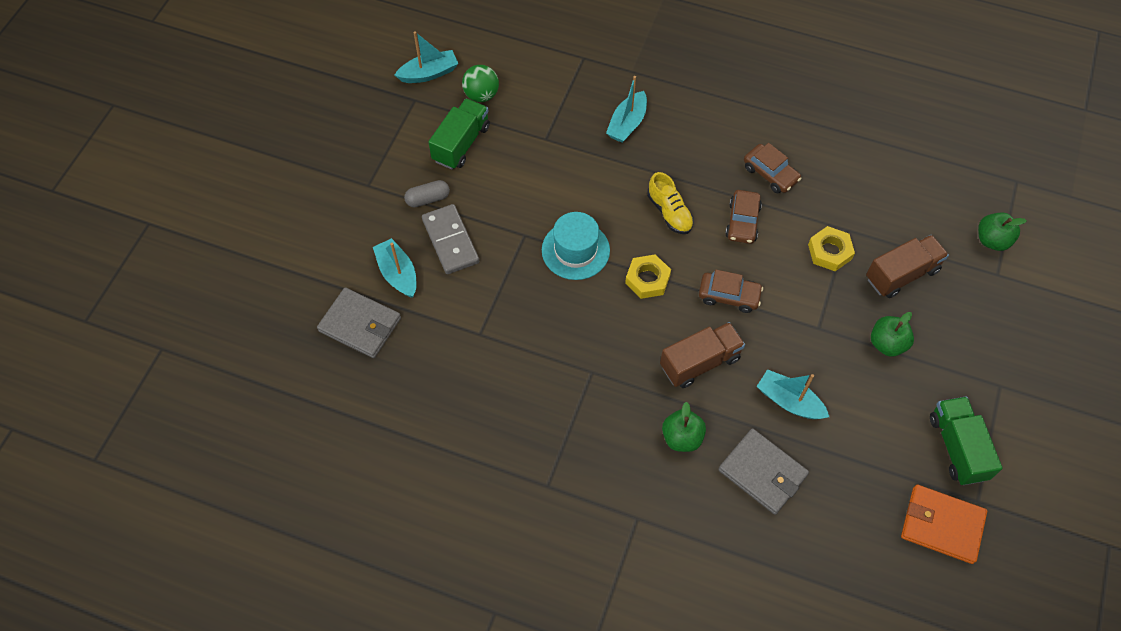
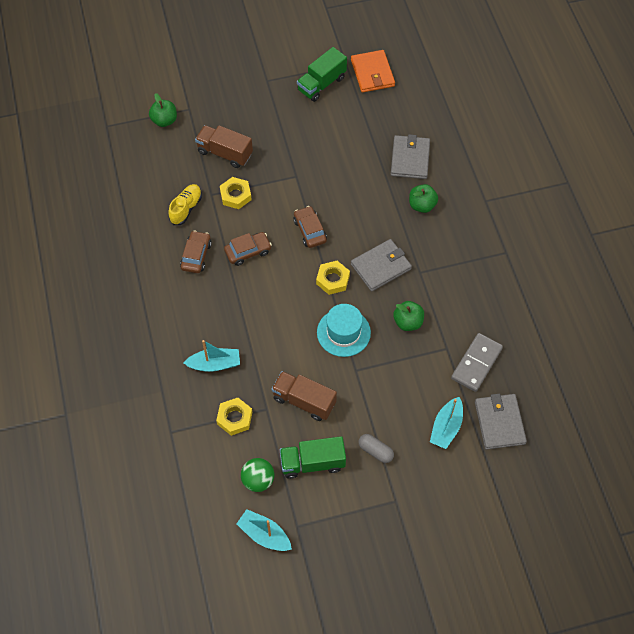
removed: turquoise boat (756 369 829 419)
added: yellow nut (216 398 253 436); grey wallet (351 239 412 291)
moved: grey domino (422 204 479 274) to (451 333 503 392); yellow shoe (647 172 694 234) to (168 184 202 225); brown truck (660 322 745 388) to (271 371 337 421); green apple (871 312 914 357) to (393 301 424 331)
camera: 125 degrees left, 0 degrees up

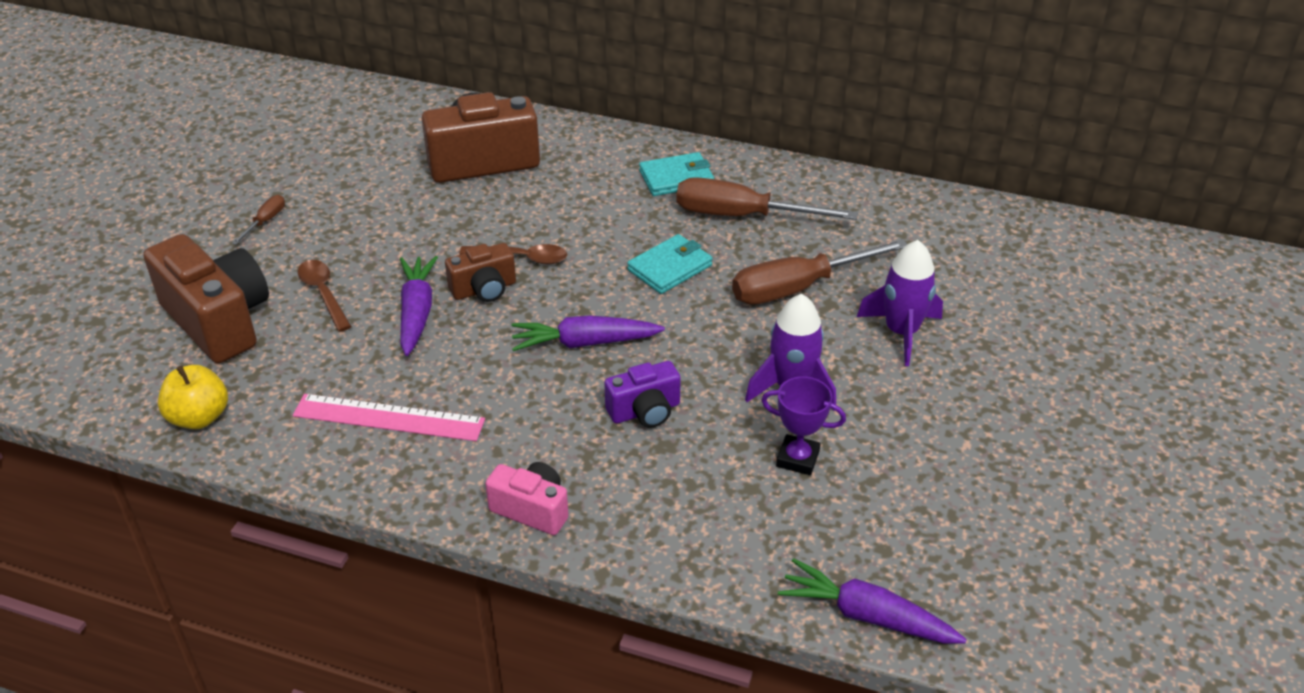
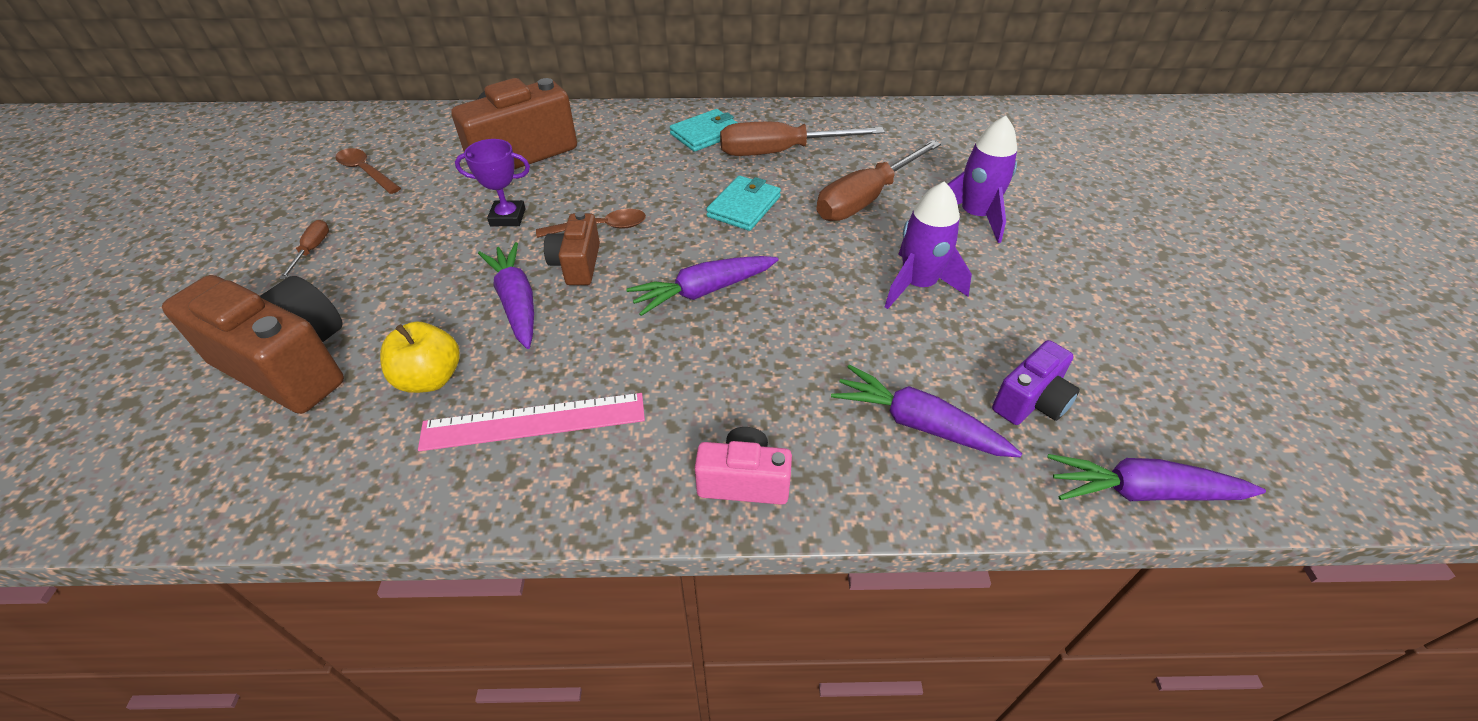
added: purple carrot (831 365 1022 457)
moved: yellow apple (158 365 228 429) to (380 322 460 393); brown spoon (298 260 352 332) to (335 148 401 194); purple camera (604 361 681 428) to (992 340 1080 425); purple trophy (761 376 846 475) to (455 139 530 226)
turned: brown camera (445 243 516 302) = (544 211 600 285) 135 degrees clockwise
camera: 20 degrees left, 5 degrees up

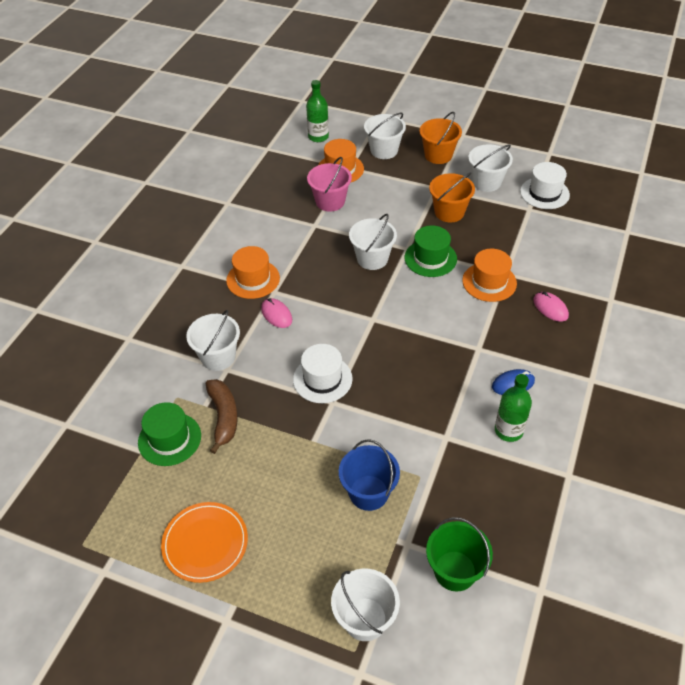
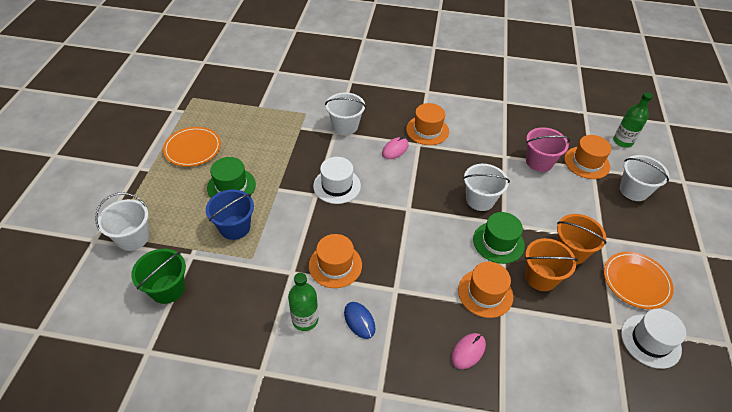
removed: brown banana (206 379 238 454)
added: orange hat (309 234 362 288)
moved: green hat (138 402 201 466) to (207 157 256 198); orange bucket (419 112 462 164) to (525 238 578 291)
replaced: white bucket (468 144 513 192) to orange plate (604 252 674 309)
camera: 75 degrees right, 0 degrees up

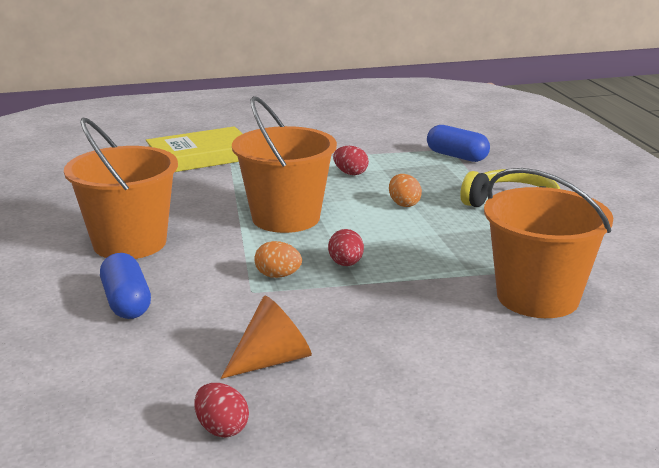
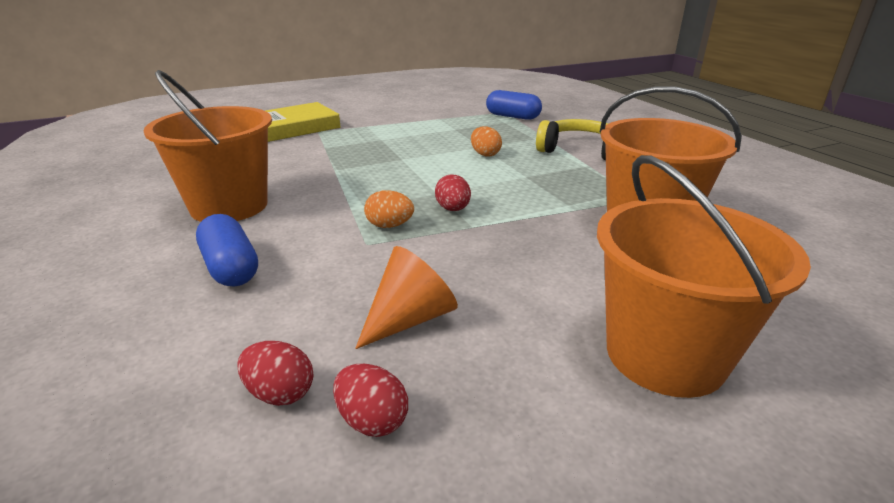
moved: orange bucket (232 96 337 233) to (597 155 811 398); red egg (333 146 369 175) to (237 341 314 406)
camera: 10 degrees left, 5 degrees up

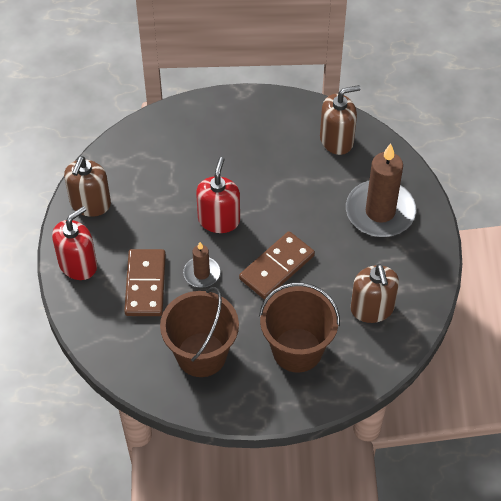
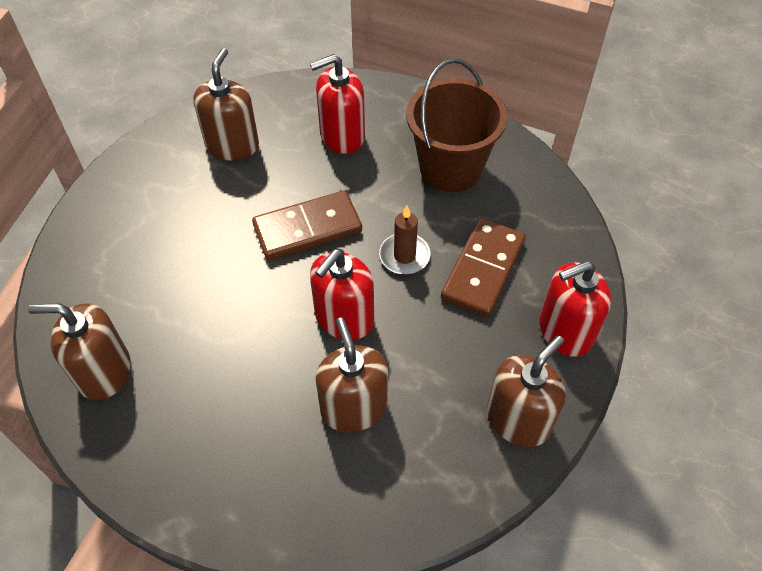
removed: brown candle (346 143 416 237)
added: brown soap dispenser (315 317 389 432)
replaced: brown bucket (259 283 340 373) to red soap dispenser (310 54 365 154)
camera: 155 degrees left, 0 degrees up

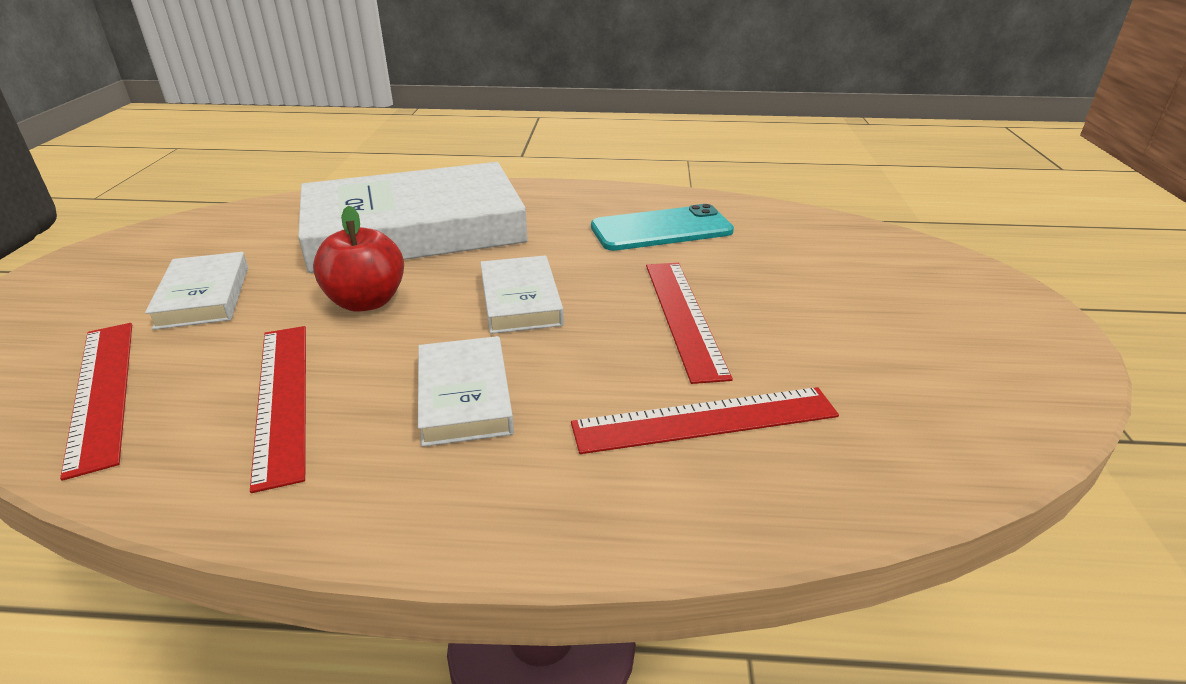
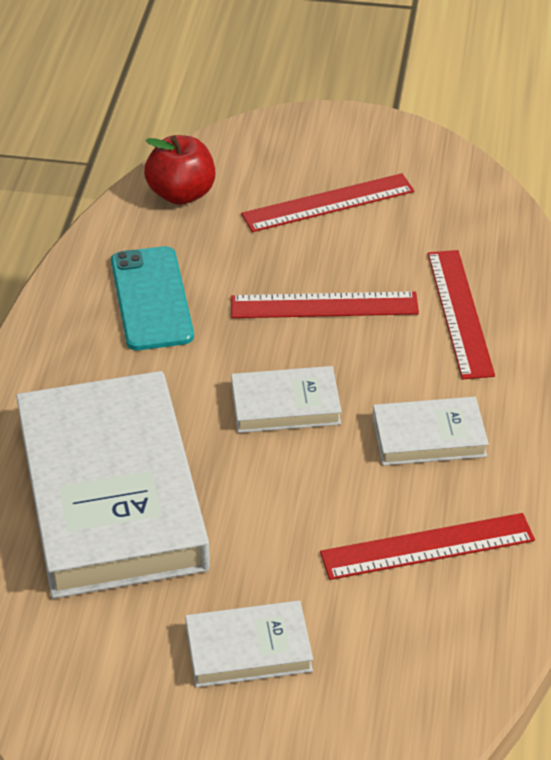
moved: red ruler (60 323 132 481) to (241 173 414 232); red apple (313 206 404 312) to (144 135 215 205)
camera: 85 degrees left, 10 degrees up

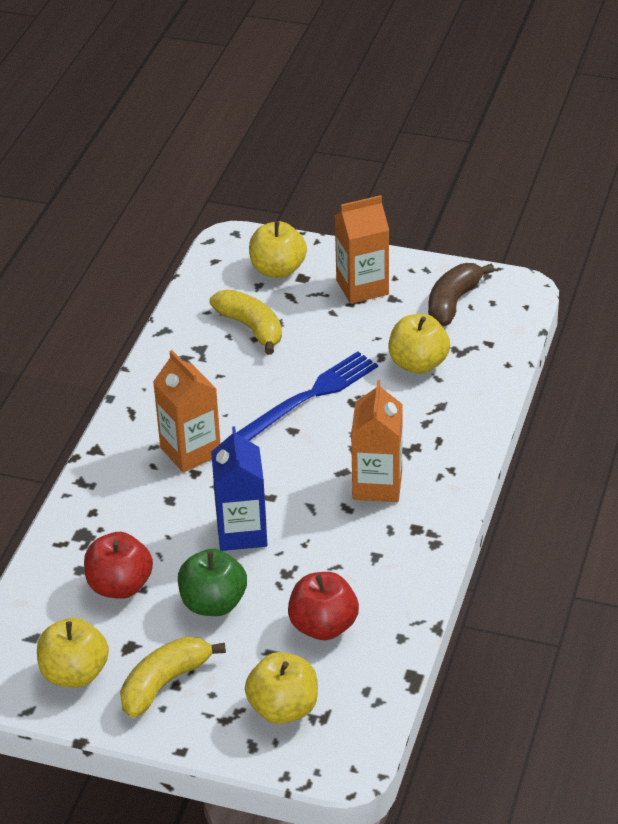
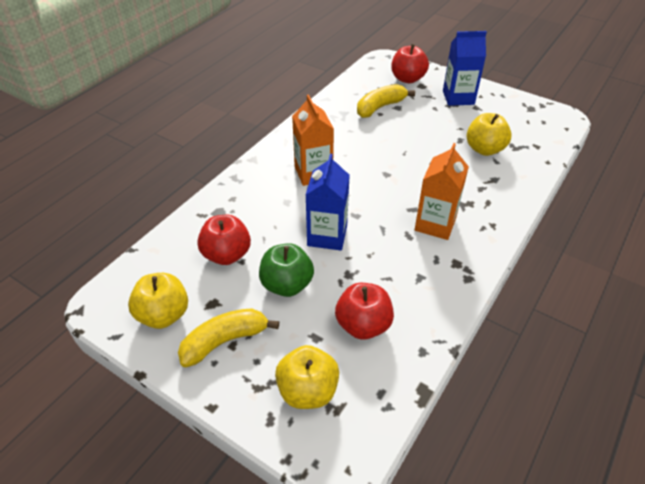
removed: blue fork (236 351 378 441); brown banana (428 263 494 327)
recoloured: yellow apple (249 221 307 278) to red apple (391 44 429 83); orange carton (335 195 389 304) to blue carton (443 31 487 106)
turned: yellow banana (210 290 282 355) = (357 84 415 118) 105 degrees counterclockwise
camera: 15 degrees right, 5 degrees up

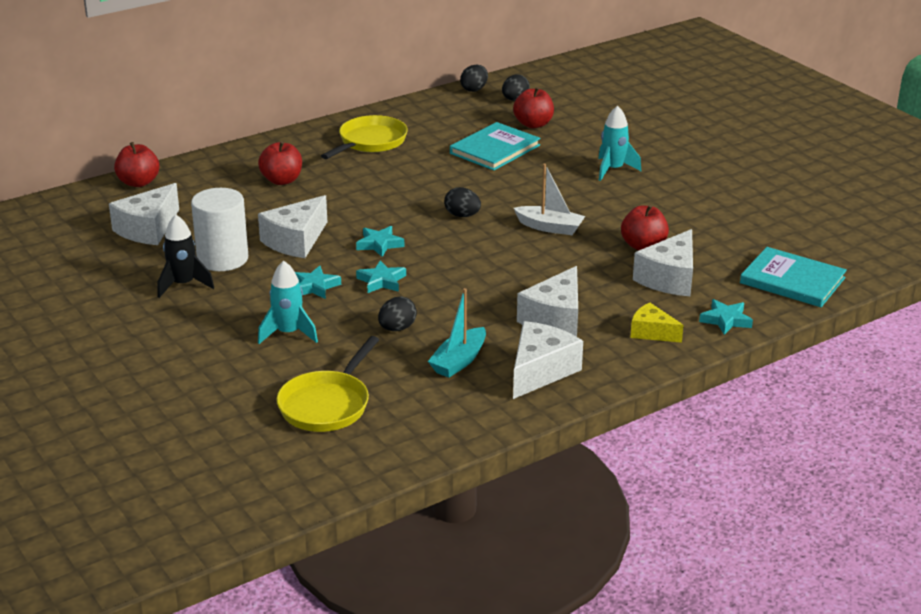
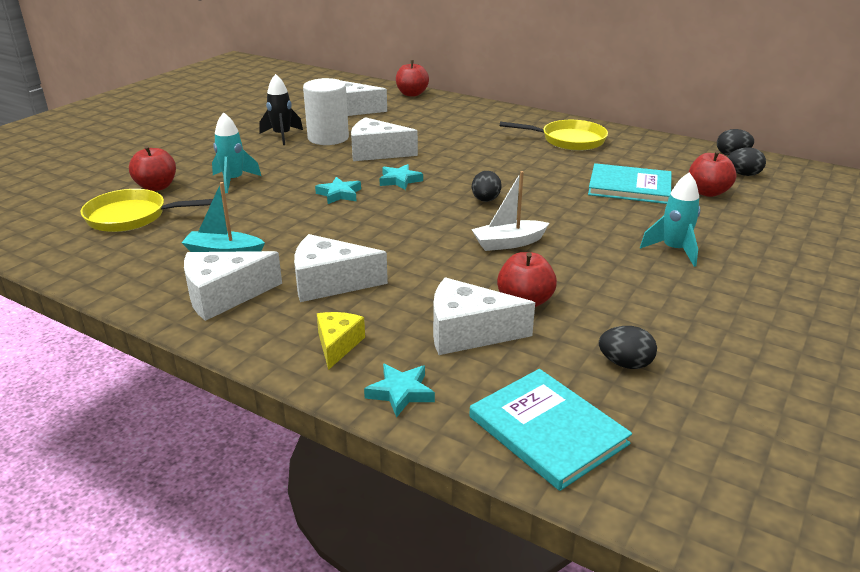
removed: turquoise star (295 266 341 299)
moved: red apple (258 141 302 185) to (129 146 176 191); black egg (378 296 417 331) to (599 326 657 369)
turned: white cheese (513 321 583 399) = (184 251 282 321) 150 degrees clockwise; white boat (514 164 585 235) = (471 171 549 251) 75 degrees clockwise; turquoise book (740 247 847 307) = (469 369 632 491) 45 degrees counterclockwise
camera: 65 degrees right, 0 degrees up

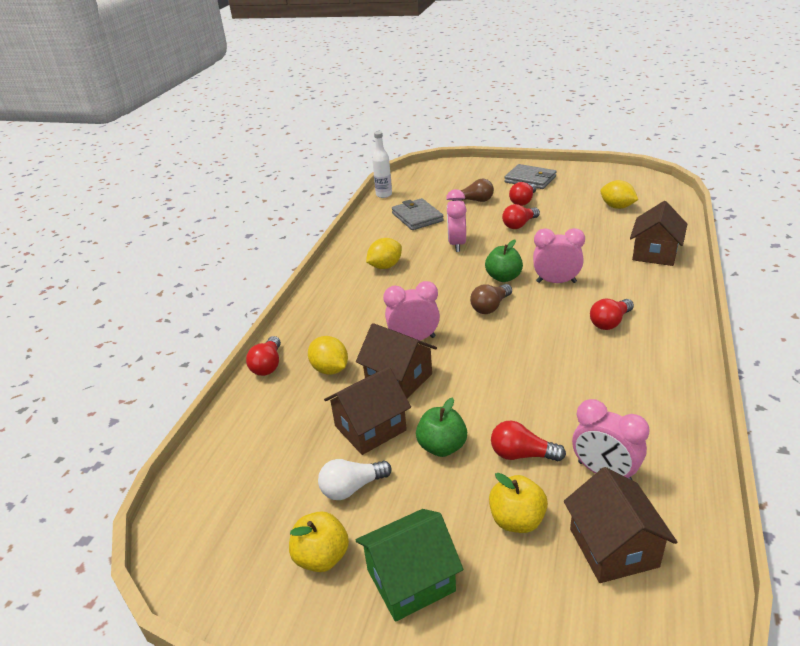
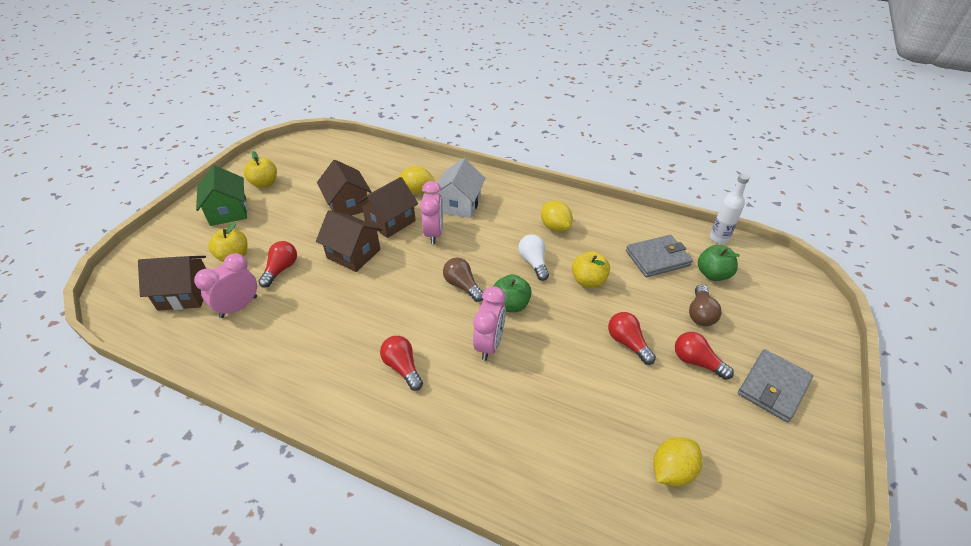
removed: red light bulb (246 336 281 376)
added: white house (433 158 486 218)
moved: white light bulb (318 459 392 500) to (518 234 549 281); green apple (416 398 467 457) to (698 245 740 281); brown house (630 201 687 266) to (316 210 382 272)
replaced: pink clock (446 189 467 252) to yellow apple (572 251 610 288)
turned: yellow lemon (308 336 348 375) = (397 166 435 194) 45 degrees clockwise
camera: 95 degrees right, 10 degrees up

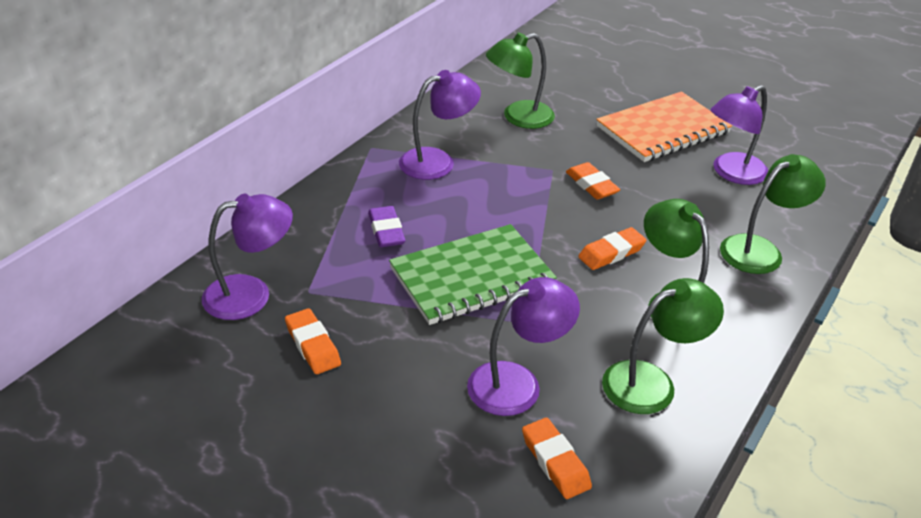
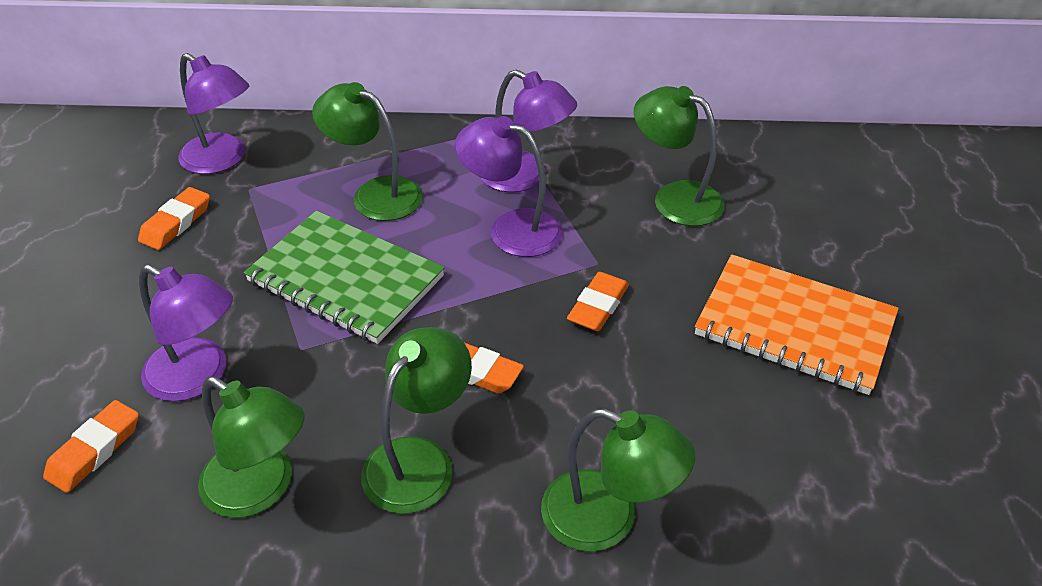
moved: purple lamp (710 85 768 185) to (455 116 563 257)
replaced: purple eraser (368 206 405 247) to green lamp (312 82 423 221)
camera: 60 degrees right, 5 degrees up

